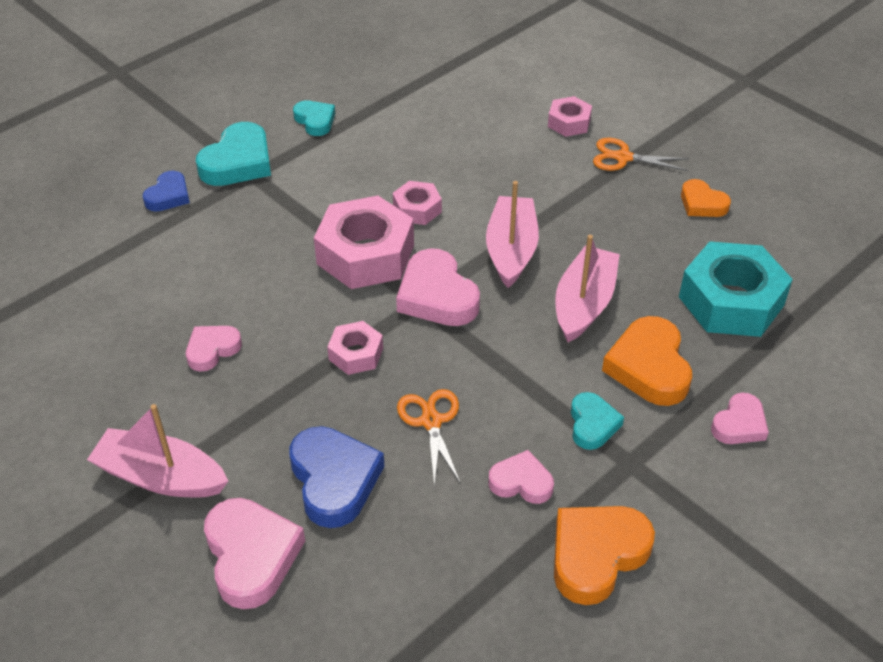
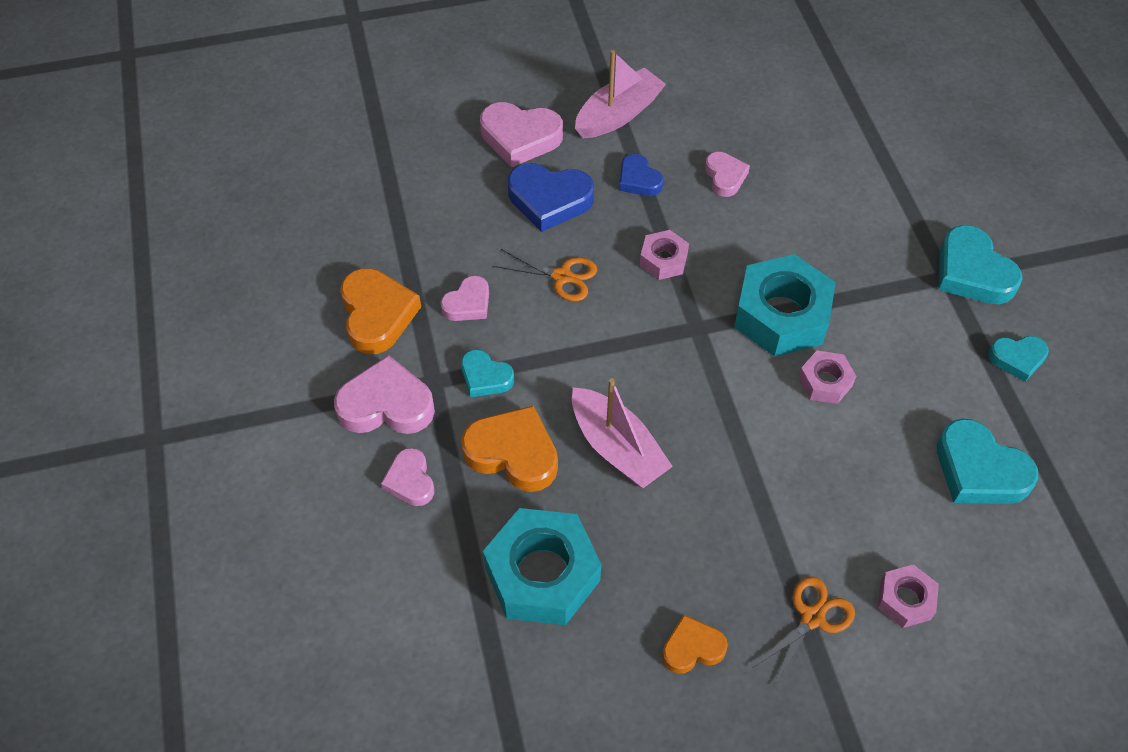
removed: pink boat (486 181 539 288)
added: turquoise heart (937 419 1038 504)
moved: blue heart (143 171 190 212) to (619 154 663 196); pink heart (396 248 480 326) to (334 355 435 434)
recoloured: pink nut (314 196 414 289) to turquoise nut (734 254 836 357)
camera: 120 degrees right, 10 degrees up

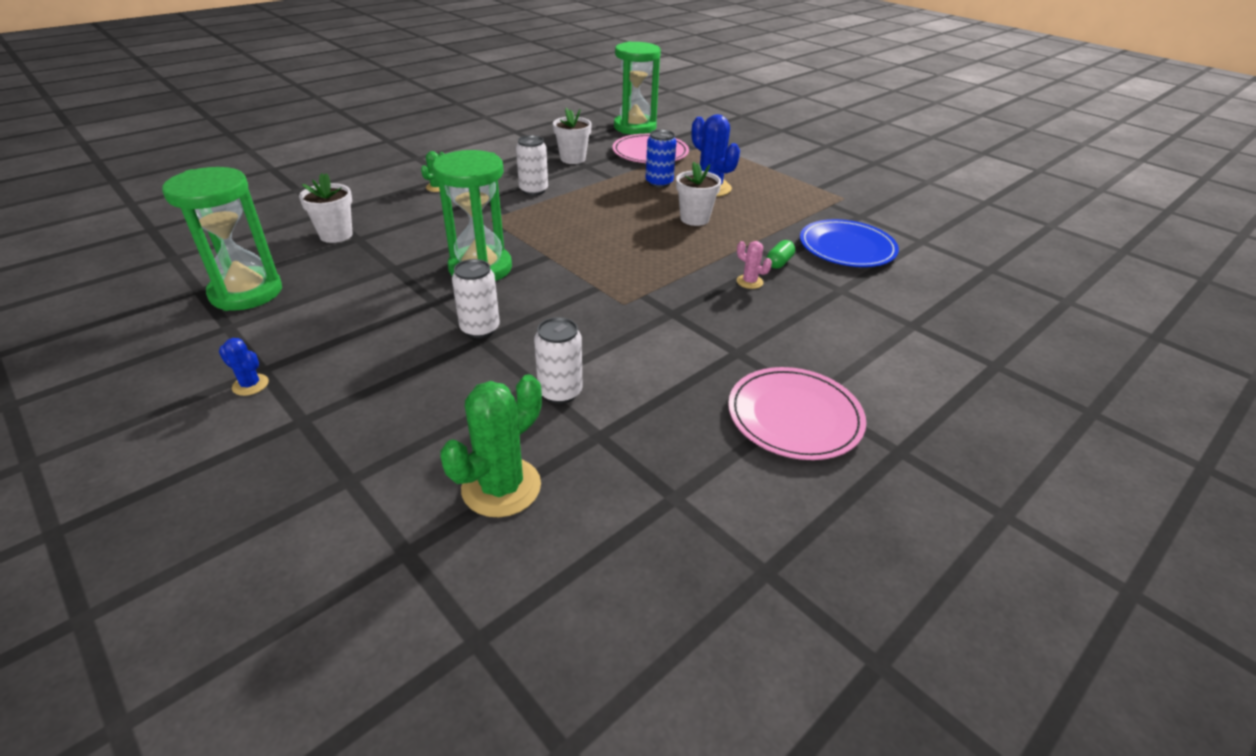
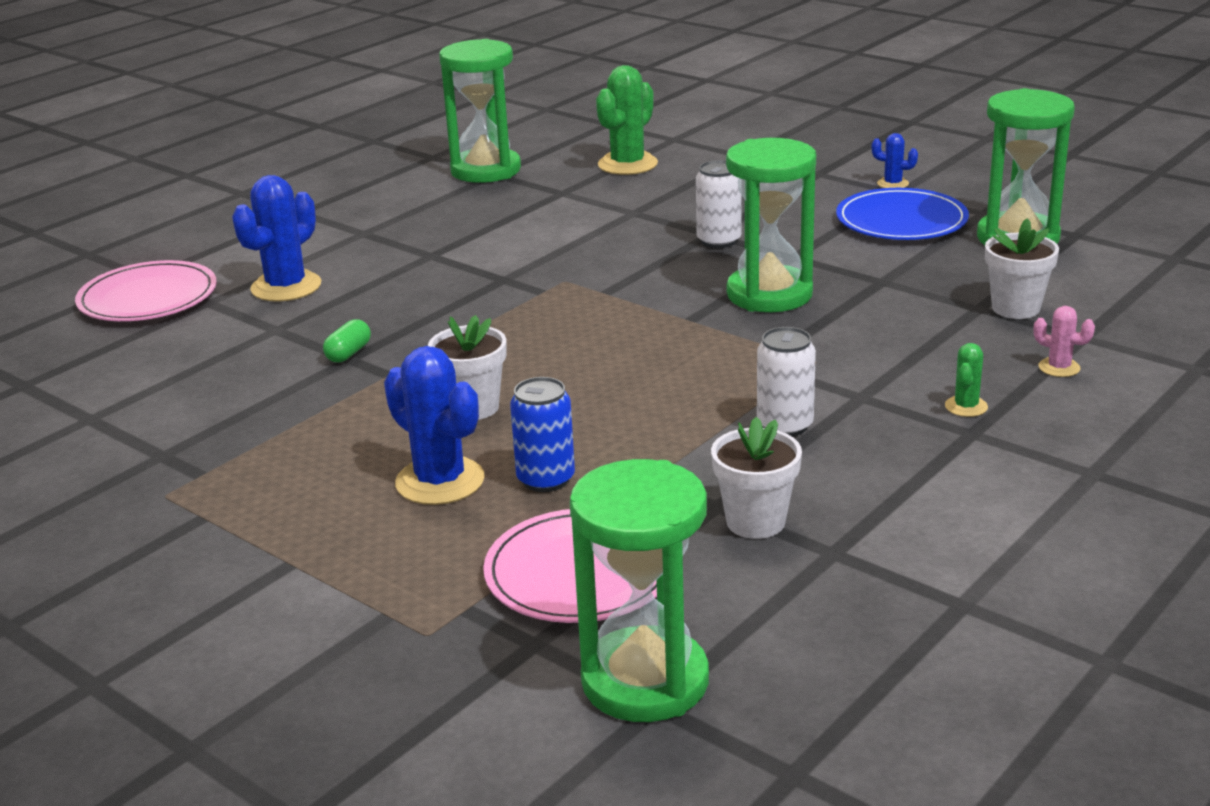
removed: white can (534 317 583 404)
added: blue cactus (232 175 321 302); green hourglass (439 39 521 183)
moved: pink plate (728 367 866 460) to (75 260 217 321); pink cactus (737 241 772 289) to (1034 306 1095 377); blue plate (800 219 899 267) to (836 188 969 240)
camera: 175 degrees right, 10 degrees down

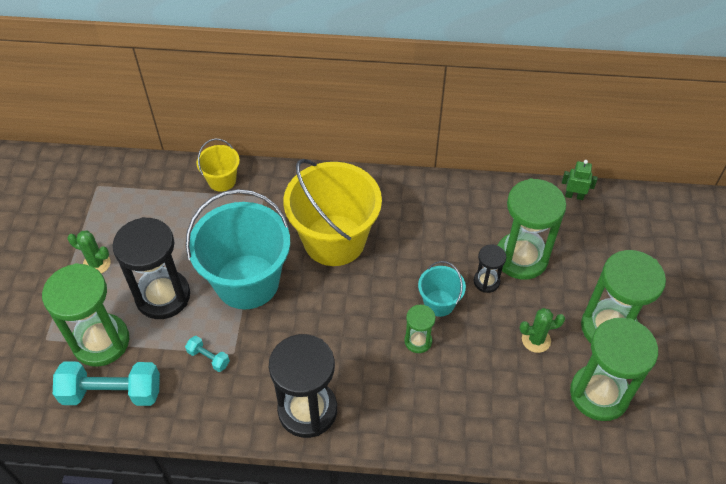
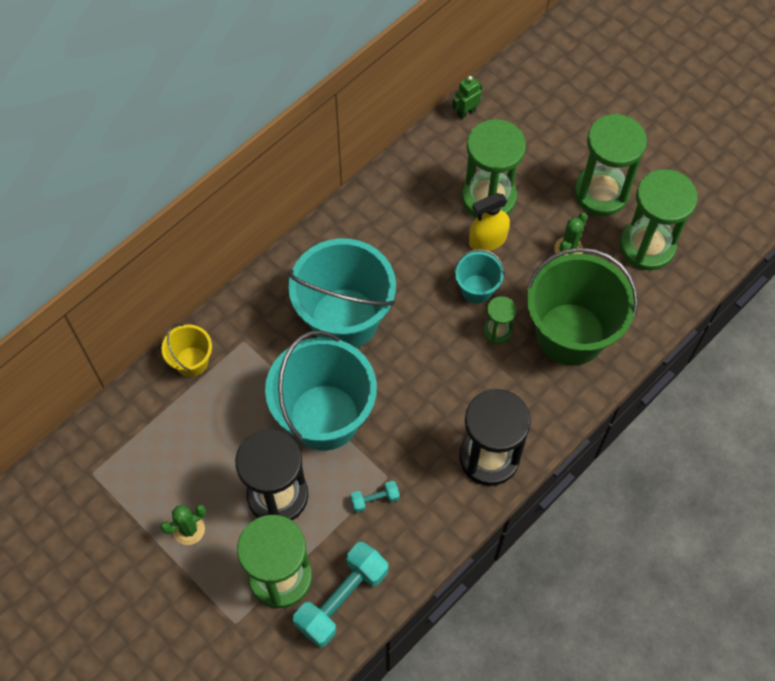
added: green bucket (526 248 638 366)
replaced: black hourglass (474 245 506 293) to yellow spray bottle (469 193 510 252)
recoloured: yellow bucket (283 159 382 266) to turquoise bucket (288 238 396 348)
camera: 50 degrees left, 10 degrees up

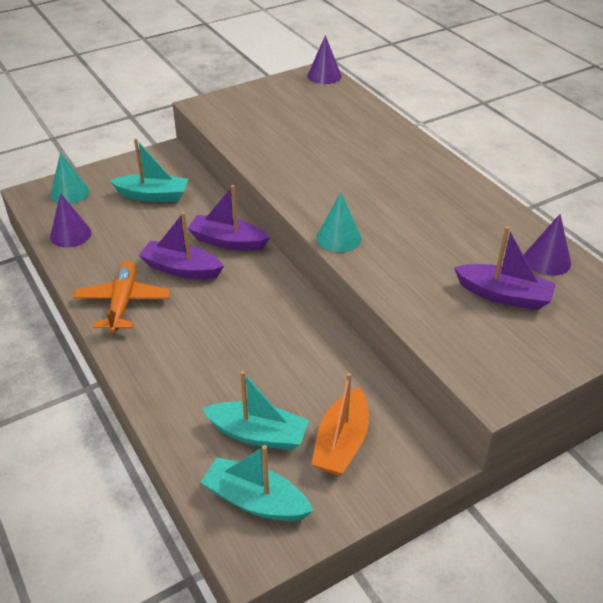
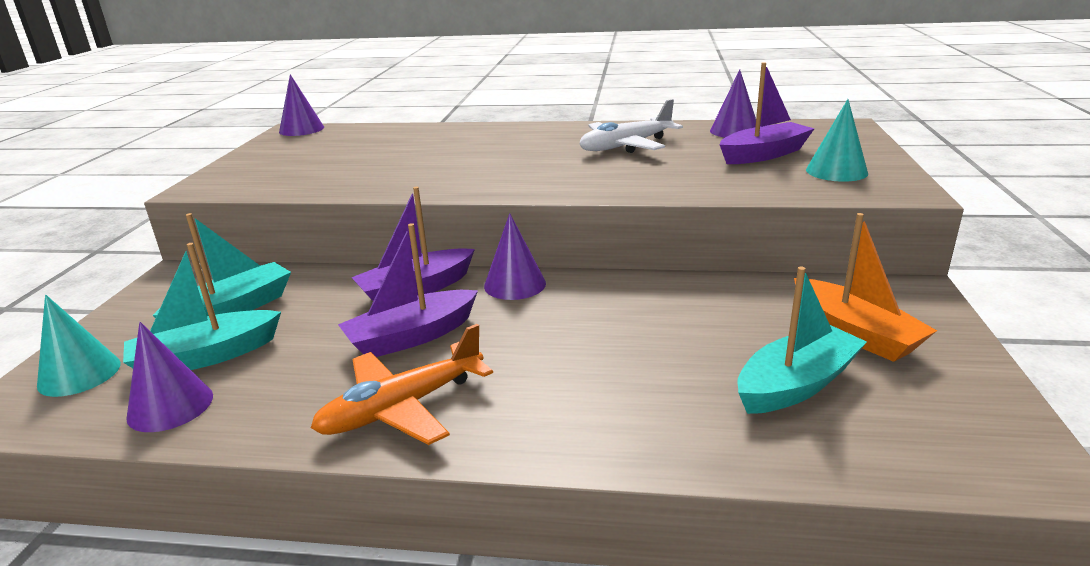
added: purple cone (484 213 546 300); white plane (580 99 683 153)
moved: turquoise boat (201 445 313 521) to (123 243 281 370); turquoise cone (317 192 361 252) to (806 99 868 182)
turned: orange plane (73 261 170 333) = (311 324 493 445) 75 degrees counterclockwise
camera: 50 degrees left, 15 degrees down

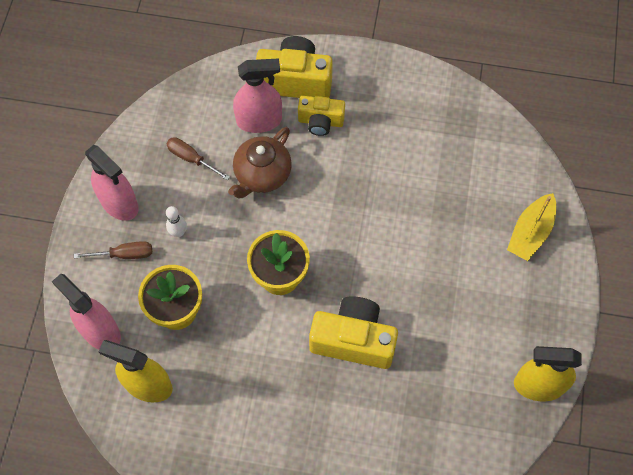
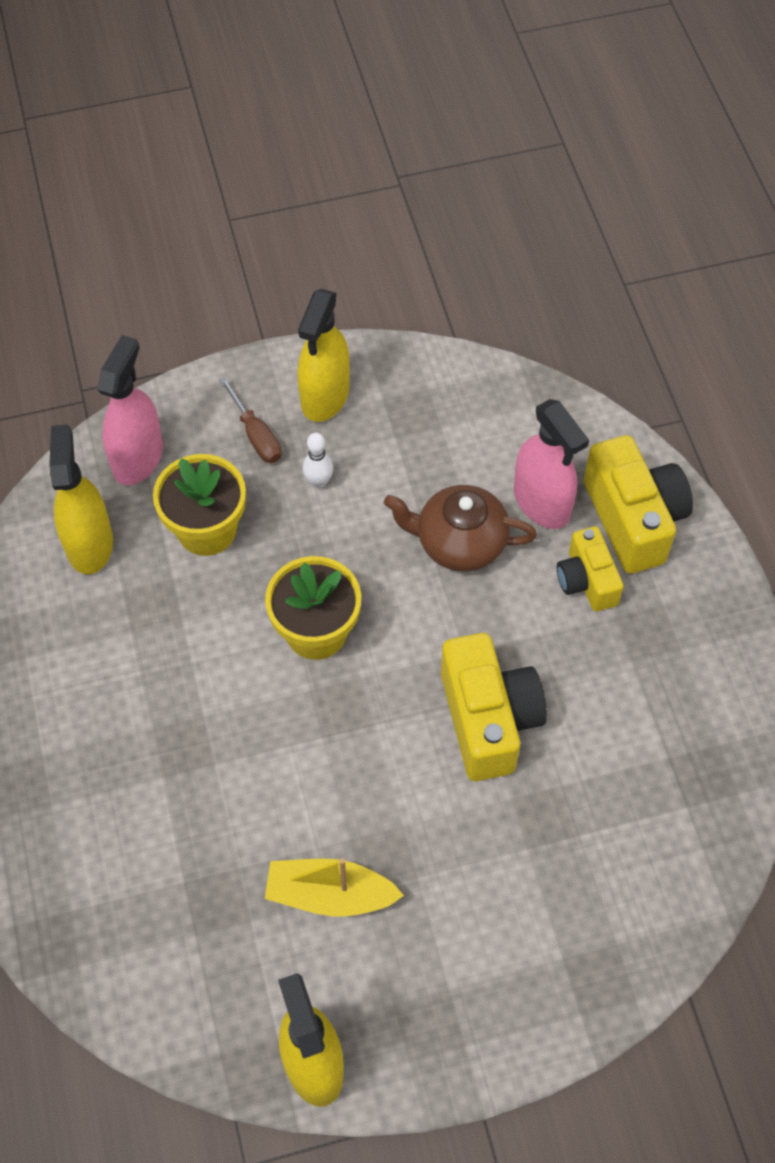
removed: brown screwdriver (166 137 230 180)
moved: yellow camera (309 296 398 369) to (441 633 547 781); yellow boat (507 193 556 261) to (265 858 404 916)
recoloured: pink spray bottle (85 145 139 221) to yellow spray bottle (297 289 350 422)
camera: 65 degrees right, 5 degrees down

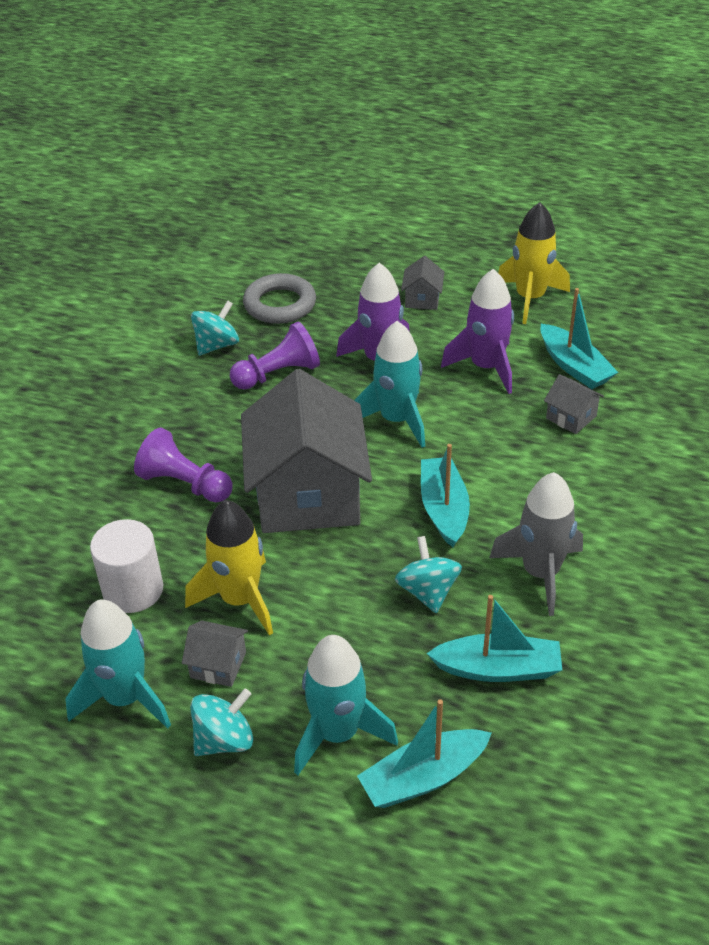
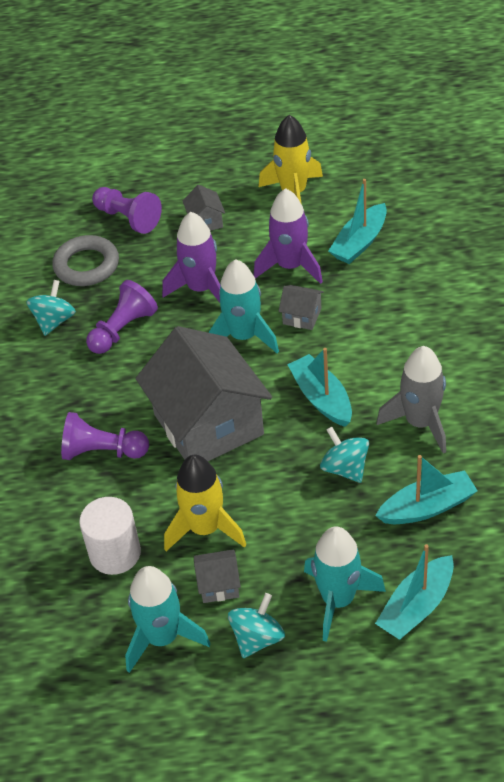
added: purple pawn (92 187 162 234)
moved: grey house (544 374 604 434) to (278 285 324 330)
turned: turquoise boat (540 288 618 389) = (329 179 387 264) 90 degrees clockwise
camera: 20 degrees left, 5 degrees up

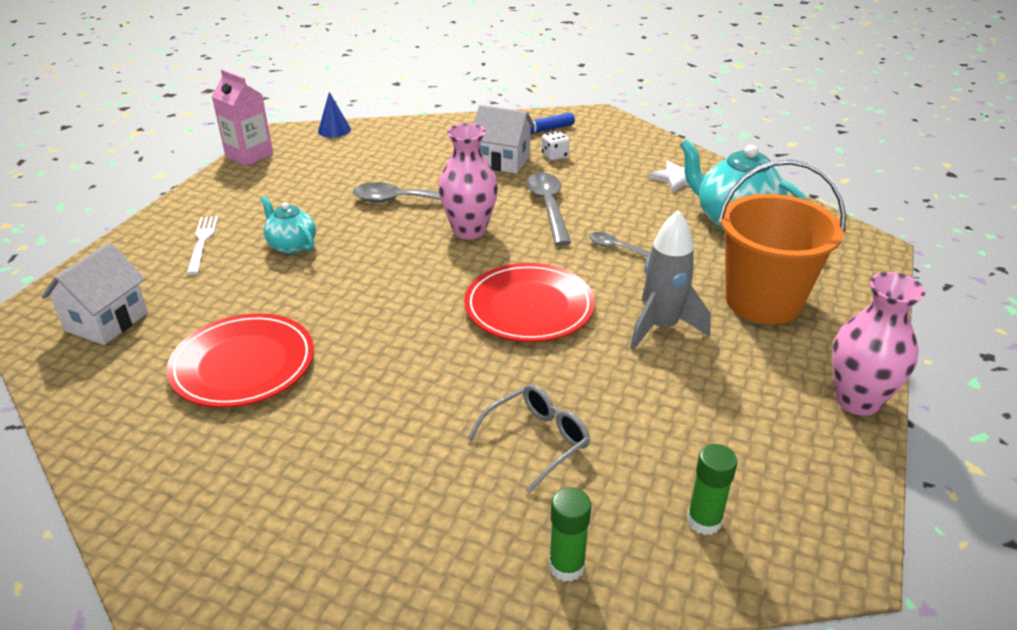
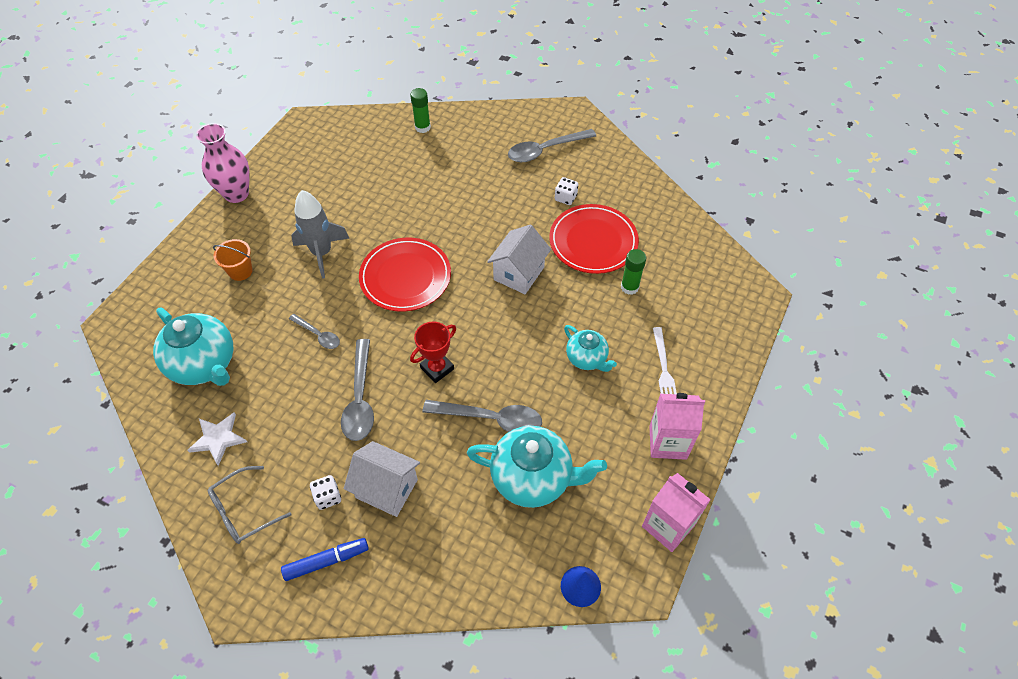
added: turquoise teapot (467 426 607 508); grey spoon (508 129 596 162); white dice (555 177 578 205); pink carton (649 393 705 460)
moved: white house (42 243 148 345) to (487 225 551 294); grey glasses (467 384 590 493) to (208 466 291 544); green glue stick (687 444 738 535) to (621 249 646 295)
replaced: pink vase (438 123 498 239) to red trophy (410 322 456 383)
resized: orange bucket (718 160 846 324) = (213 239 252 281) x0.45
camera: 175 degrees left, 20 degrees up

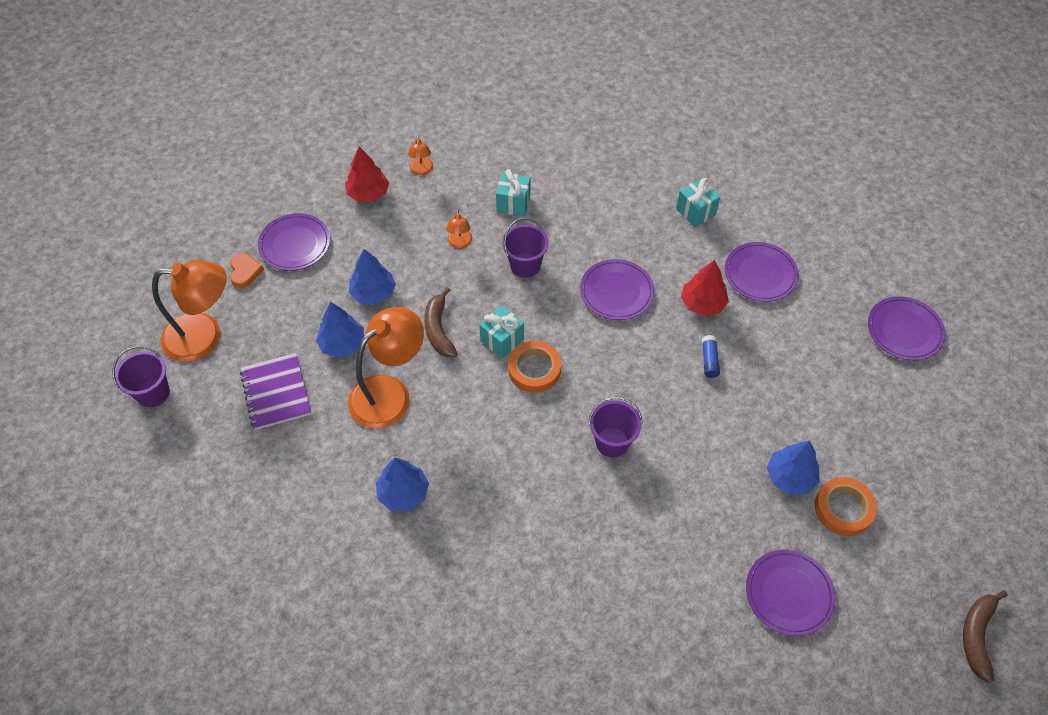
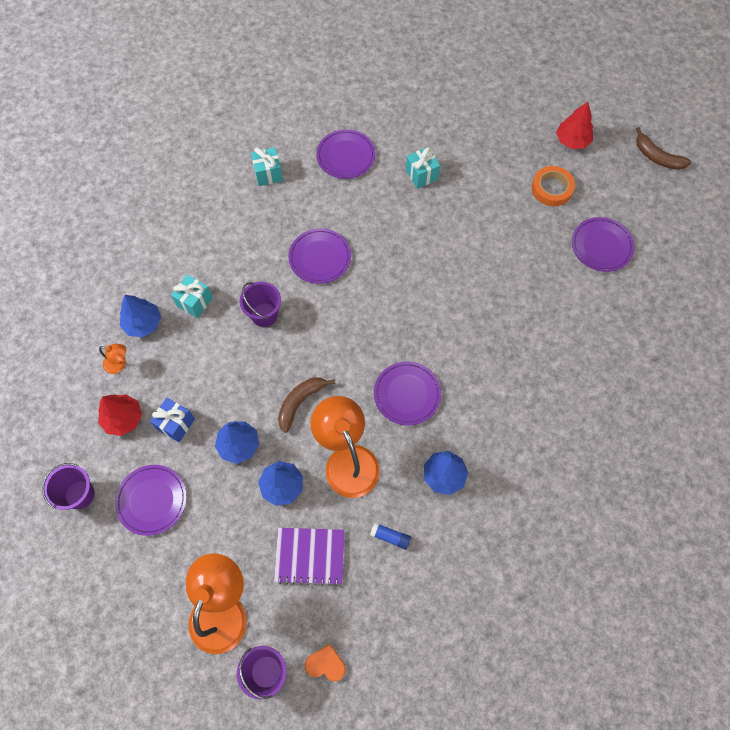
removed: orange lamp (446 209 472 249); orange tape (508 341 561 393)
added: blue gift (150 398 195 442)
moved: orange heart (230 253 264 288) to (305 644 346 681); turquoise gift (479 306 524 359) to (406 147 440 189); purple bucket (589 397 642 458) to (42 463 95 510); red tree (681 260 729 316) to (556 102 593 149); blue glue stick (702 335 720 378) to (370 523 411 550); blue tree (767 441 819 495) to (120 295 161 337); purple plate (868 296 945 361) to (374 362 441 425)
turned: brown banana (424 287 458 357) = (278 377 335 433) 120 degrees clockwise
camera: 70 degrees left, 10 degrees up

